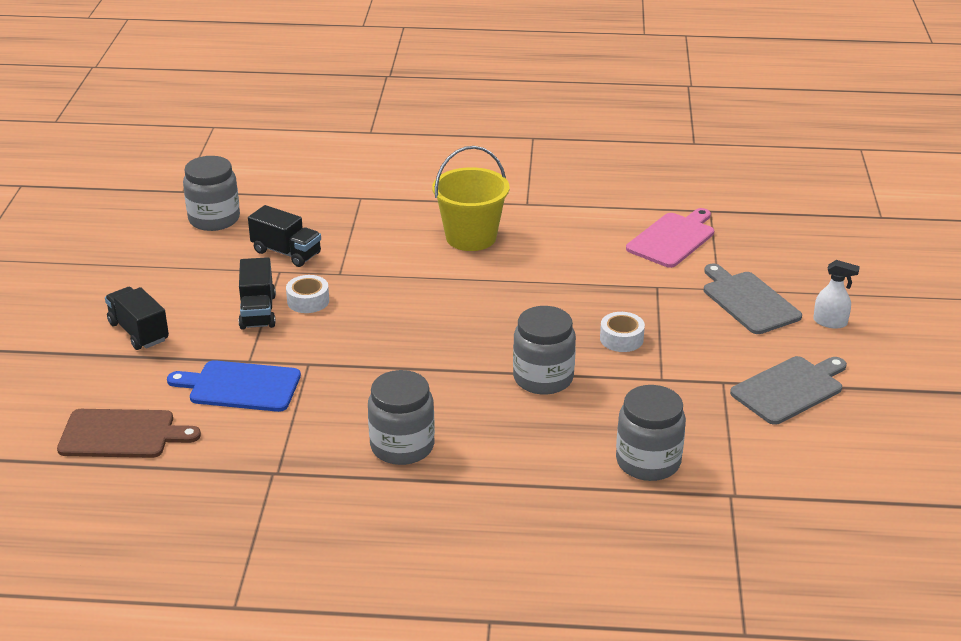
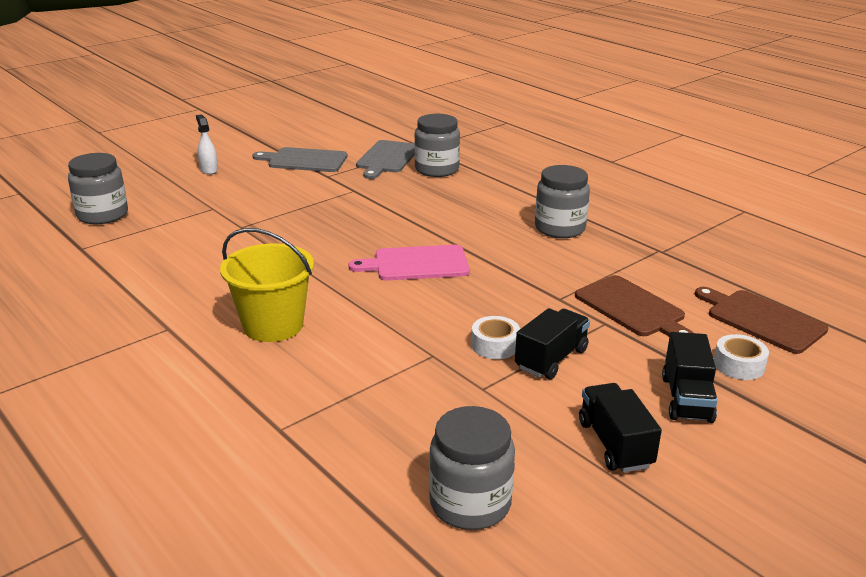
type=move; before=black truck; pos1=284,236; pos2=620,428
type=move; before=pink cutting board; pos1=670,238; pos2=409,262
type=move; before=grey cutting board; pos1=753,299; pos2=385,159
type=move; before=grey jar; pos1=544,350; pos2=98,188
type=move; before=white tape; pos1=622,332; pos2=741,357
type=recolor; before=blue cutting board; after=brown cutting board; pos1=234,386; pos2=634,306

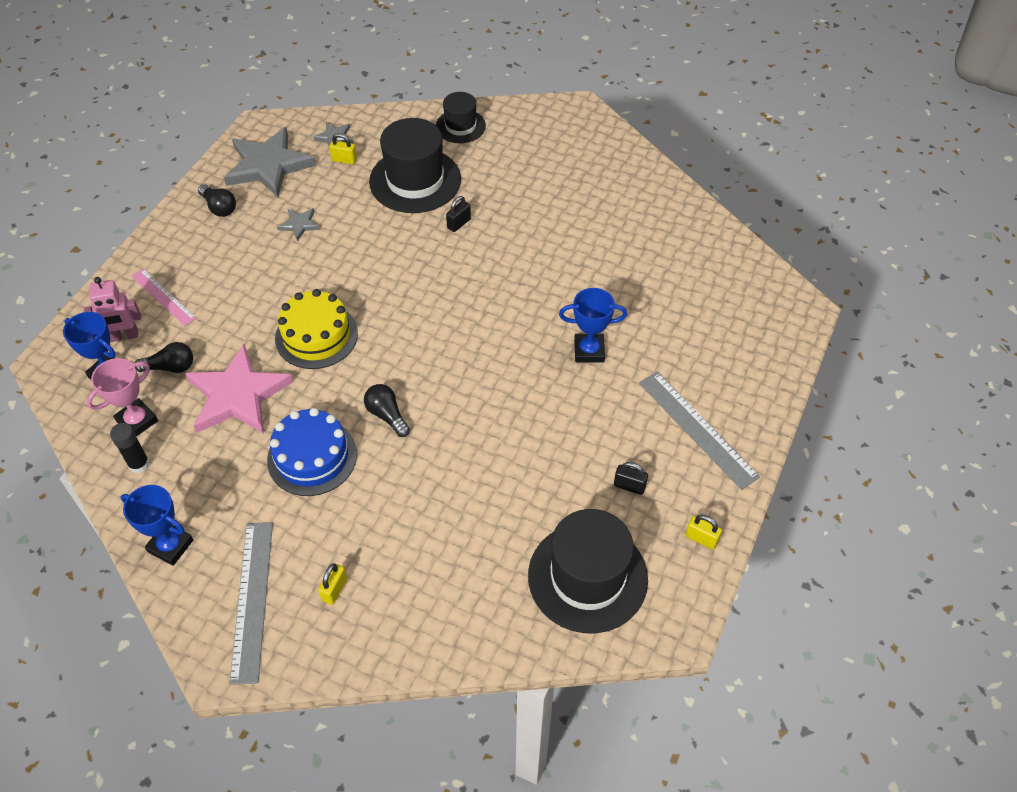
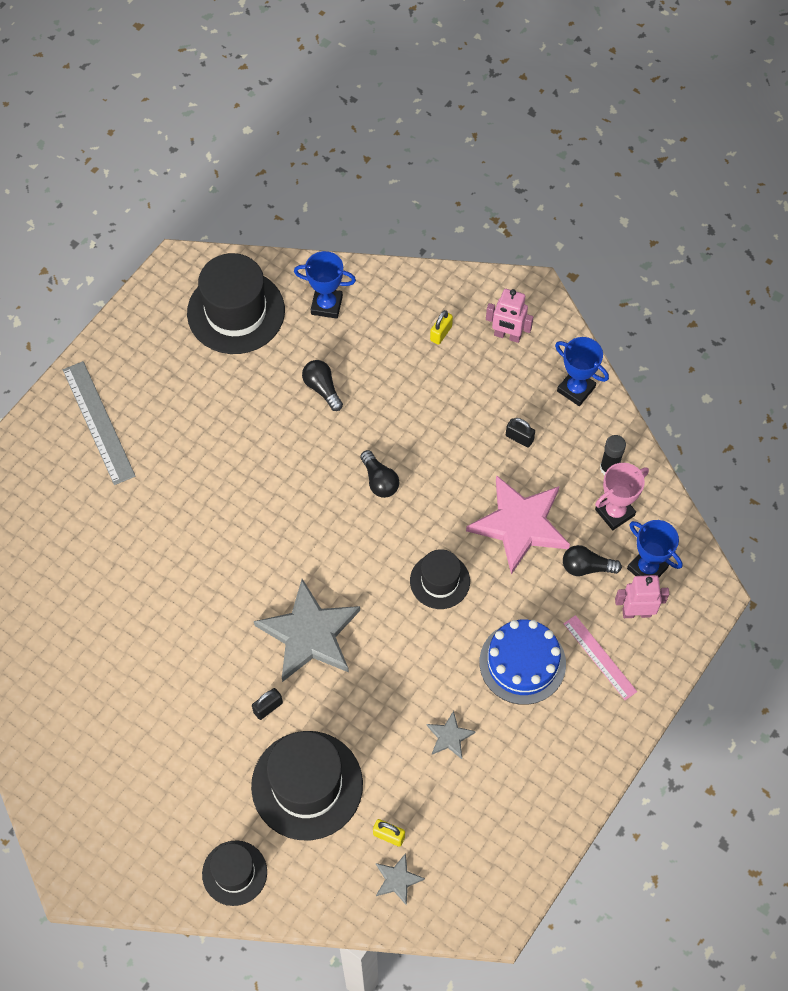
type=move; before=grey star; pos1=270,162; pos2=307,630
type=move; before=black light bulb; pos1=217,200; pos2=322,385
type=move; before=blue trophy; pos1=593,325; pos2=325,285
type=replace; before=yellow cake; after=black hat; pos1=316,329; pos2=440,579
type=move; before=blue cake; pos1=312,452; pos2=522,662
type=move; before=black padlock; pos1=631,478; pos2=520,433
type=delete; before=yellow padlock; pos1=703,532
type=replace; before=grey ruler; after=pink robot; pos1=251,603; pos2=509,316

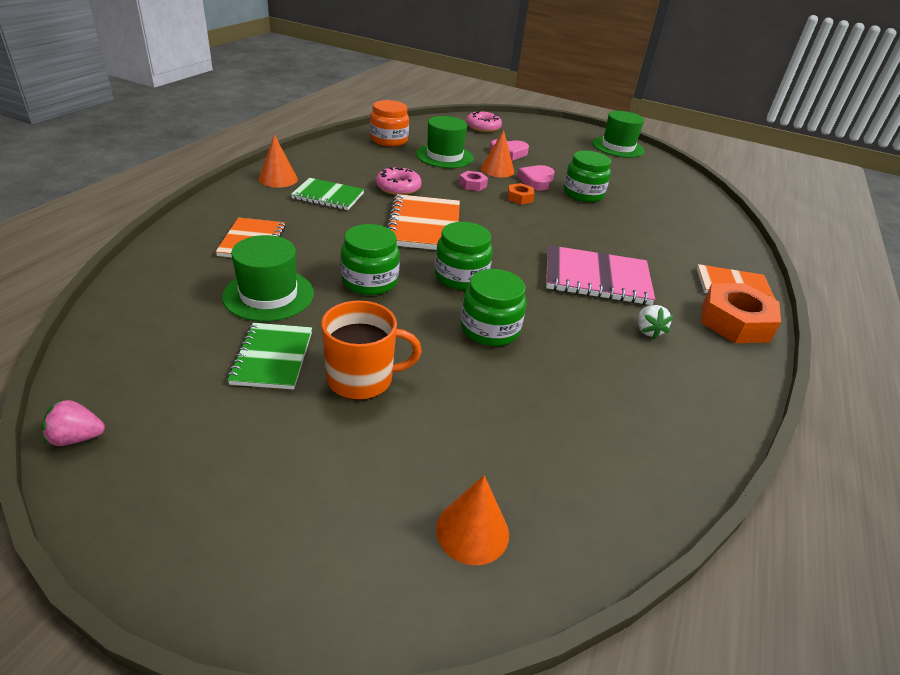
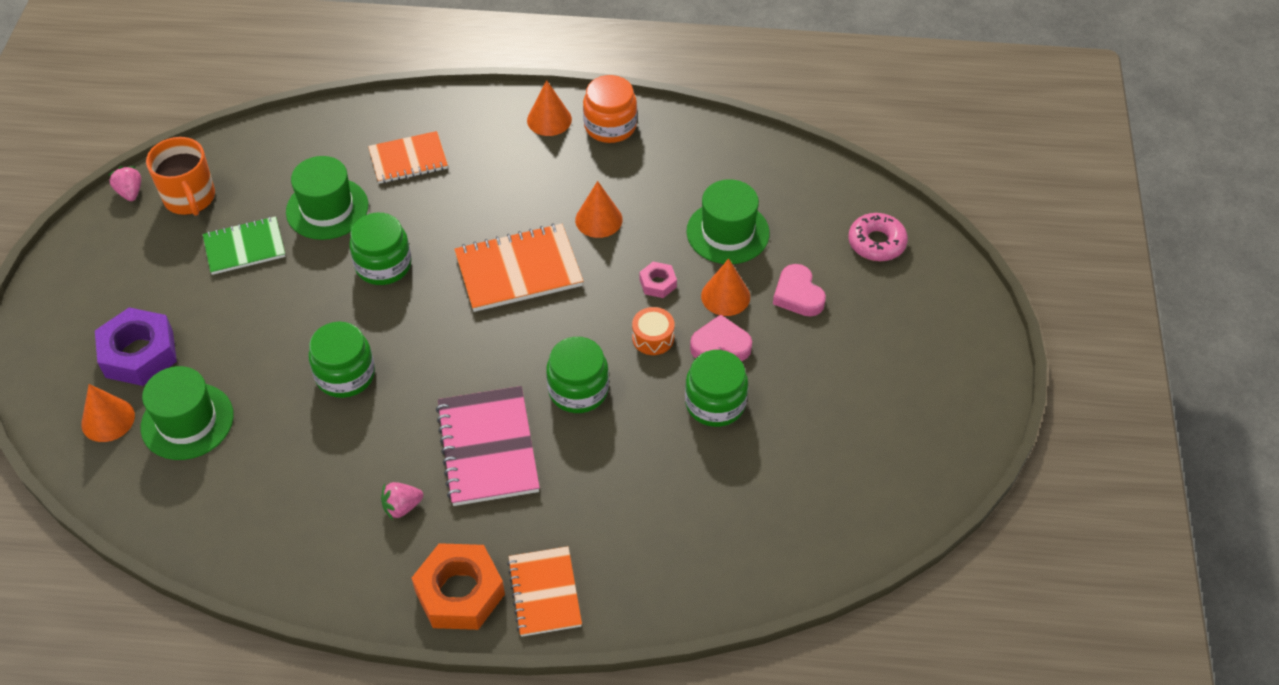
type=move; before=orange jar; pos1=389,123; pos2=610,109
type=move; before=green hat; pos1=618,134; pos2=187,413
type=replace; before=pink donut; after=orange cone; pos1=399,181; pos2=598,209
type=delete; before=green notebook; pos1=327,194
type=replace; before=orange nut; after=orange drum; pos1=521,193; pos2=653,331
type=move; before=green jar; pos1=464,256; pos2=577,375
type=move; before=orange mug; pos1=371,350; pos2=180,176
type=recolor; before=white strawberry; after=pink strawberry; pos1=655,322; pos2=402,501
type=insert; after=purple nut; pos2=136,346

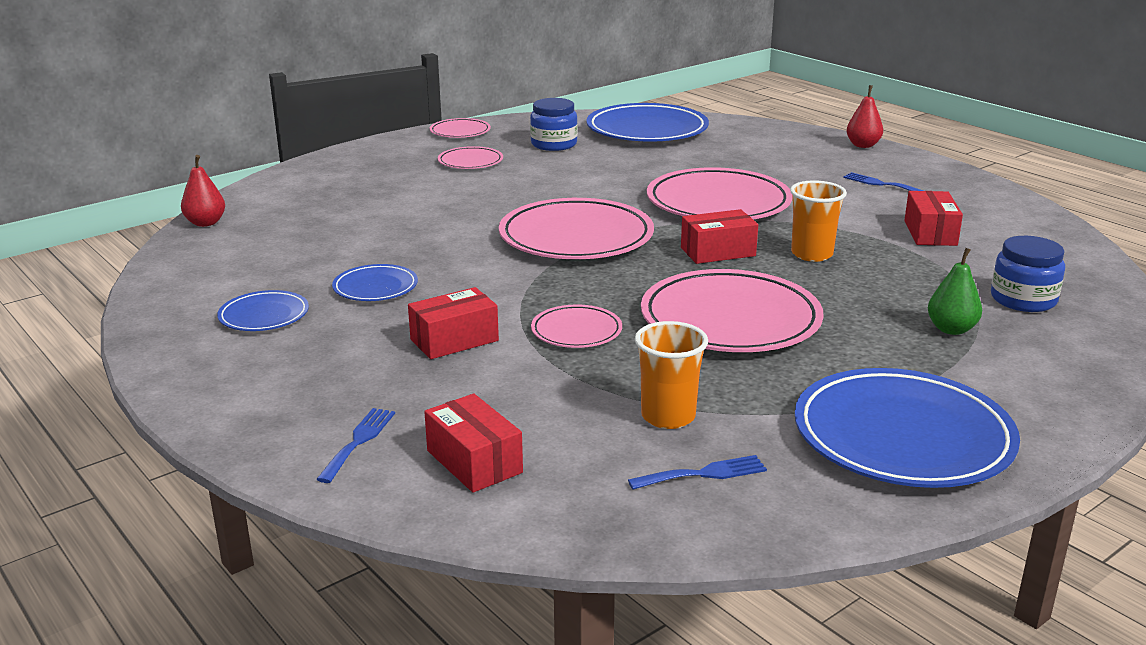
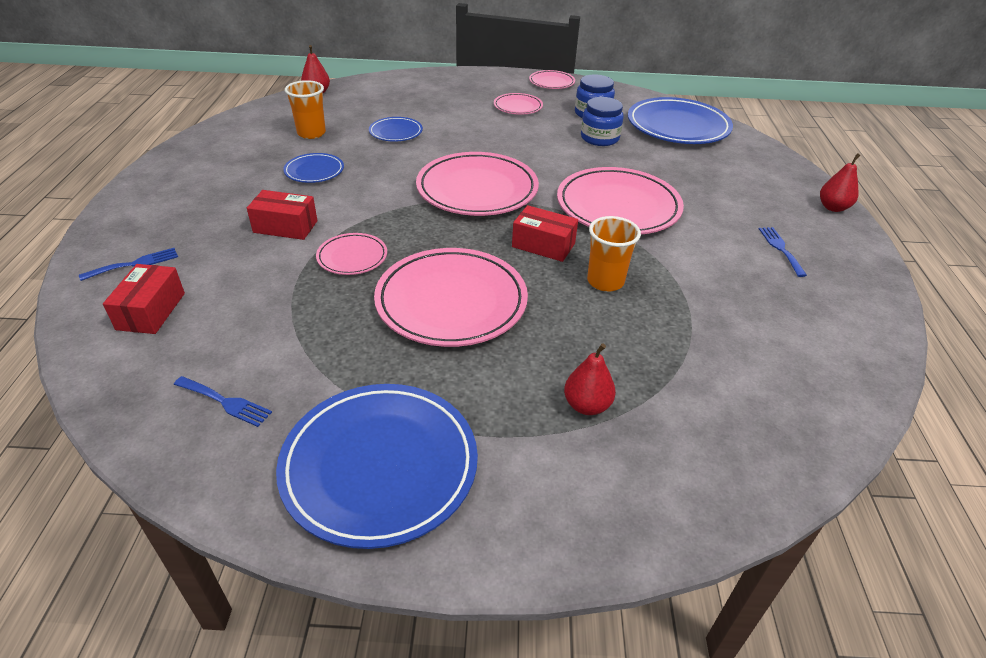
type=delete; before=red box; pos1=933,218
type=move; before=blue jar; pos1=1028,274; pos2=602,121
type=recolor; before=green pear; after=red pear; pos1=955,291; pos2=590,379
type=move; before=blue plate; pos1=263,310; pos2=396,129
type=move; before=orange cup; pos1=671,375; pos2=305,109

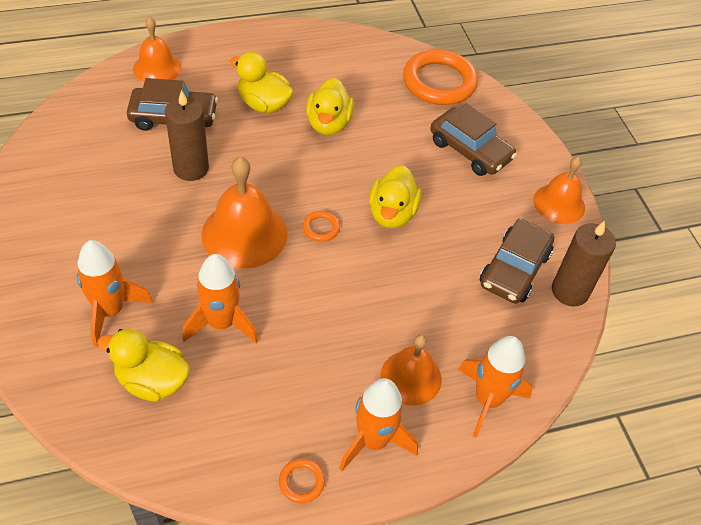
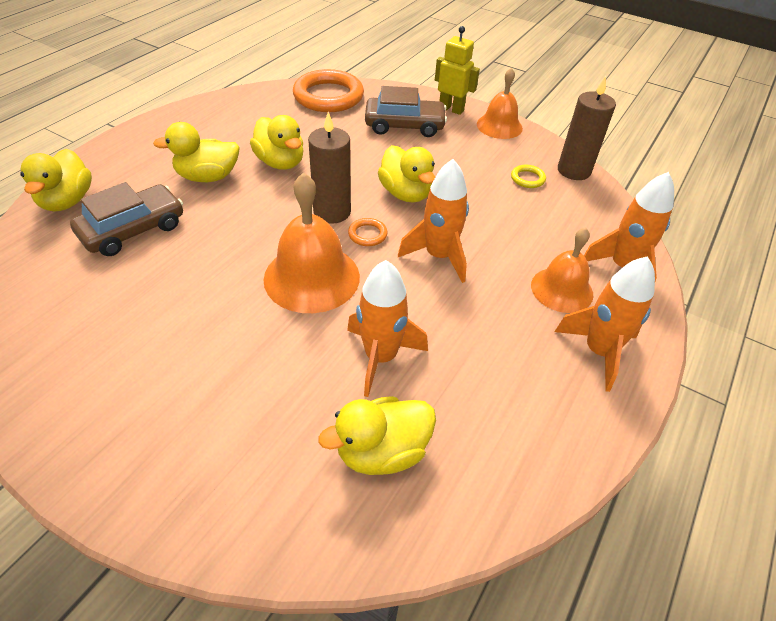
type=replace; before=orange bell; after=yellow duck; pos1=157,49; pos2=56,180
type=move; before=brown candle; pos1=187,135; pos2=329,168
type=replace; before=brown car; after=yellow ring; pos1=517,261; pos2=528,176
type=move; before=orange rocket; pos1=115,293; pos2=433,221
type=delete; before=orange ring; pos1=302,481
type=insert; after=yellow robot; pos2=457,70

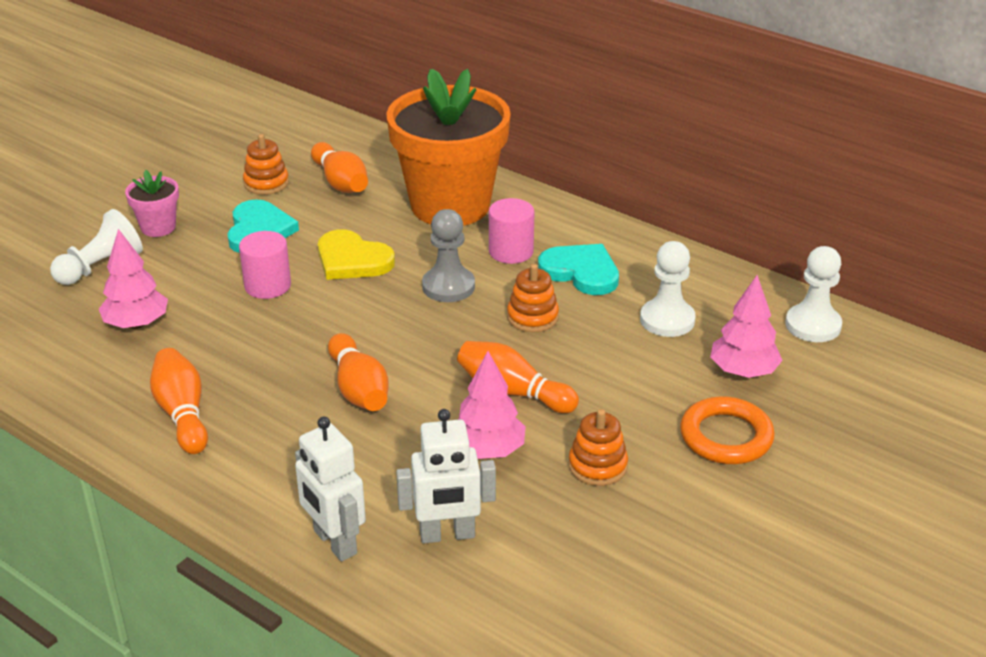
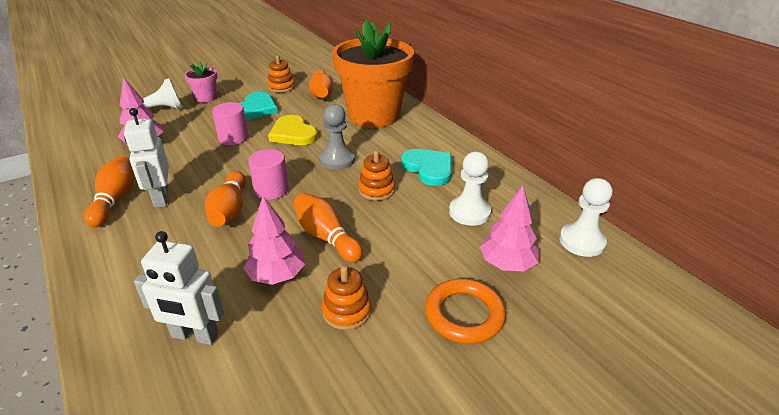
type=move; before=pink cylinder; pos1=511,231; pos2=268,174
type=move; before=white robot; pos1=330,489; pos2=146,158

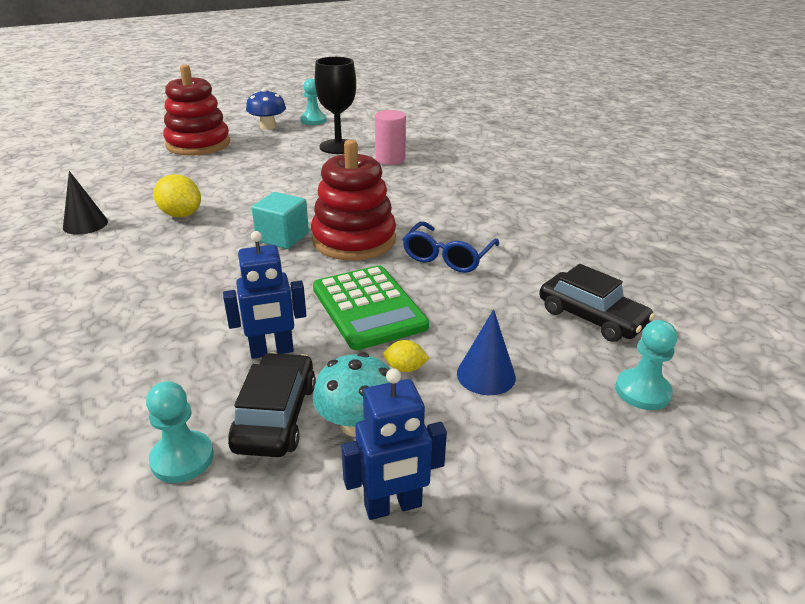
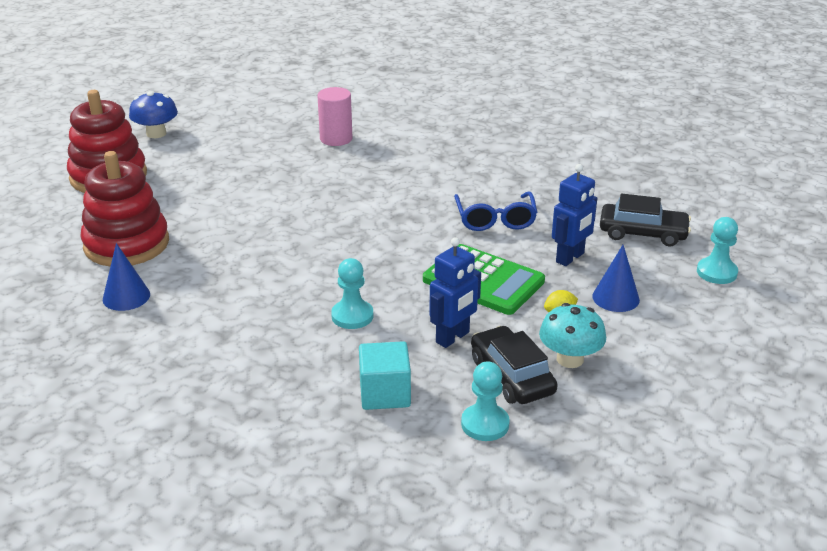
type=delete; before=black goblet; pos1=336,105
type=move; before=turquoise pawn; pos1=313,101; pos2=352,293
type=move; before=red stacking toy; pos1=353,200; pos2=124,208
type=recolor; before=black cone; after=blue cone; pos1=85,203; pos2=126,277
type=delete; before=yellow lemon; pos1=177,195
type=move; before=turquoise cube; pos1=280,220; pos2=385,375
type=move; before=blue robot; pos1=394,444; pos2=574,215

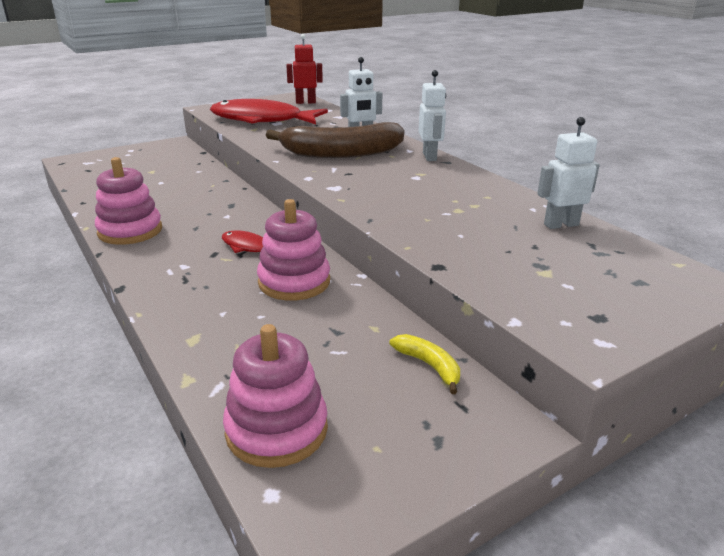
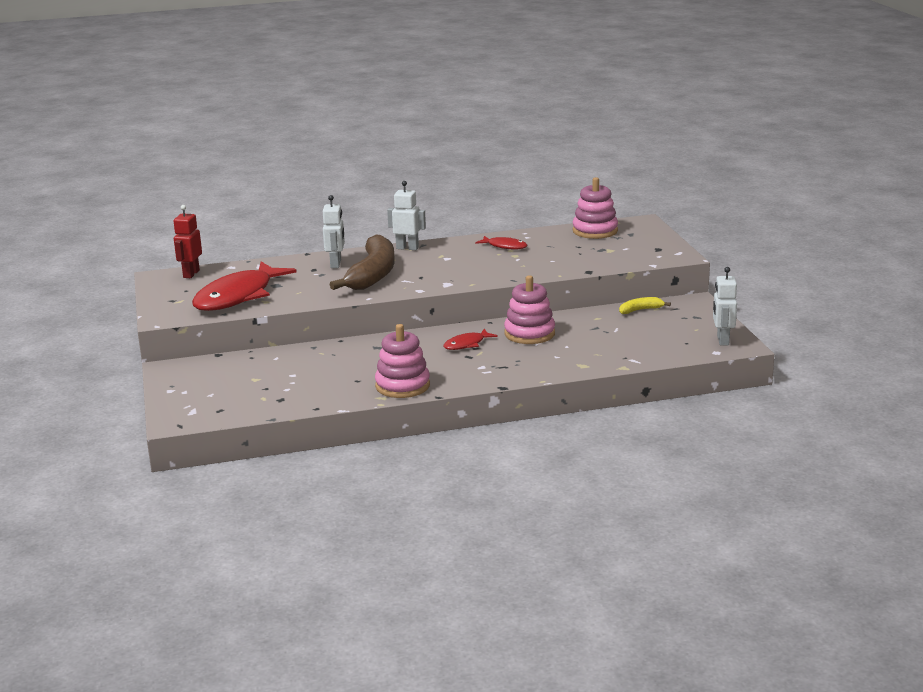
type=move; before=white robot; pos1=568,173; pos2=725,306
type=move; before=pink stacking toy; pos1=275,396; pos2=595,208
type=insert; after=red fish; pos2=501,242

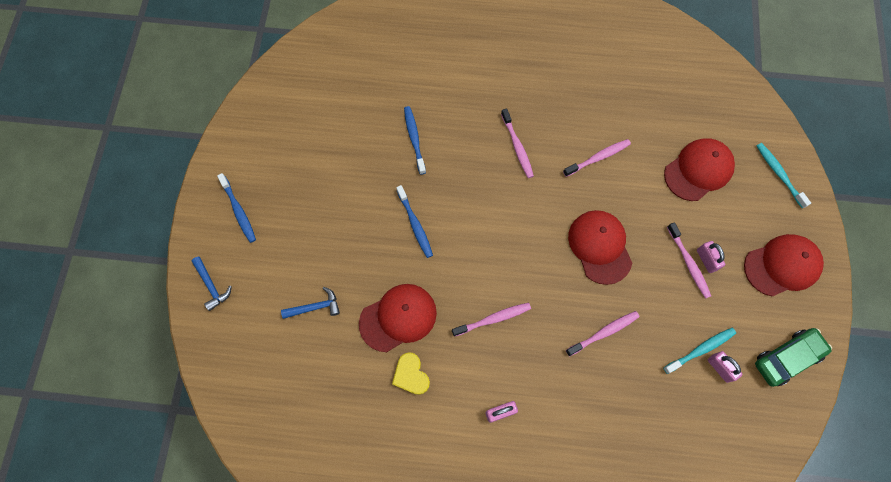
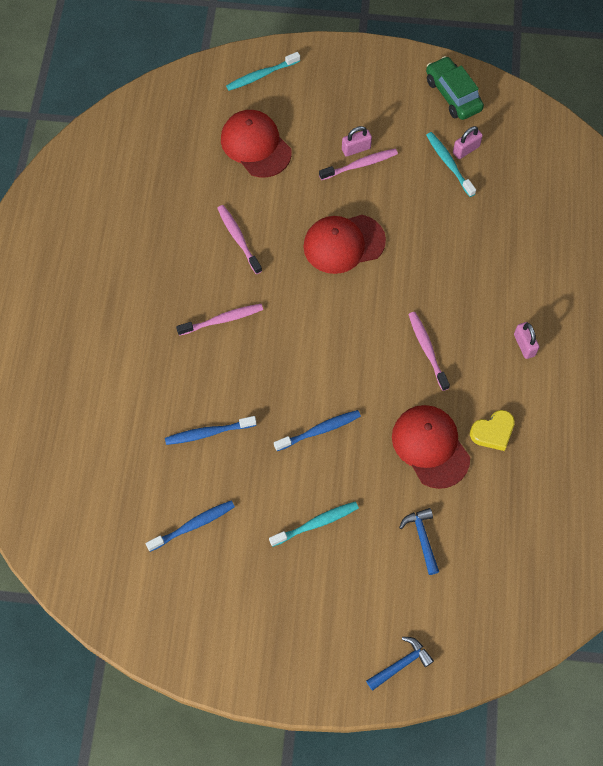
type=move; before=blue toothbrush; pos1=236,208; pos2=190,526
type=delete; before=red cap; pos1=784,265
type=delete; before=pink toothbrush; pos1=603,334
type=insert; after=turquoise toothbrush; pos2=314,524

